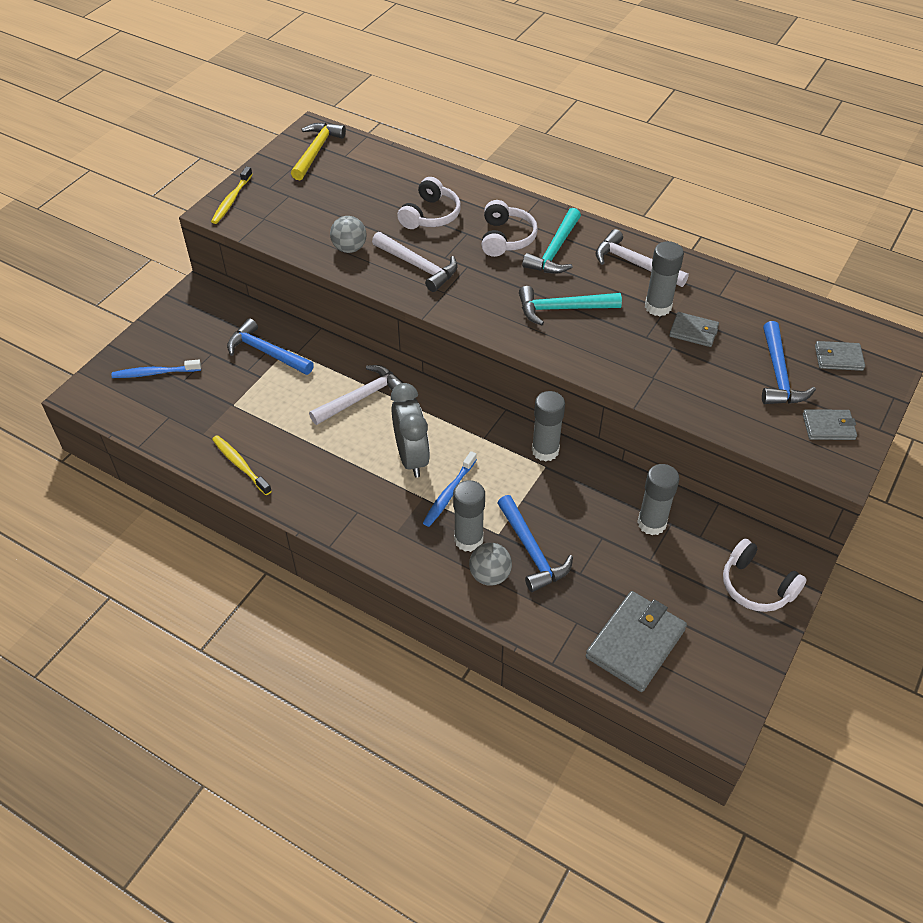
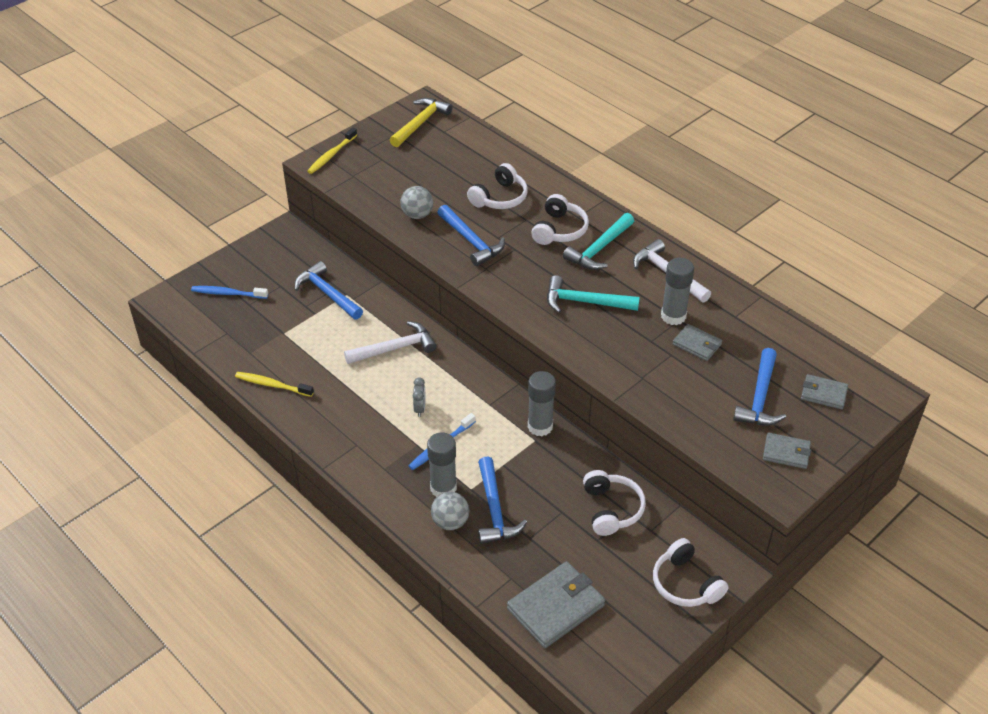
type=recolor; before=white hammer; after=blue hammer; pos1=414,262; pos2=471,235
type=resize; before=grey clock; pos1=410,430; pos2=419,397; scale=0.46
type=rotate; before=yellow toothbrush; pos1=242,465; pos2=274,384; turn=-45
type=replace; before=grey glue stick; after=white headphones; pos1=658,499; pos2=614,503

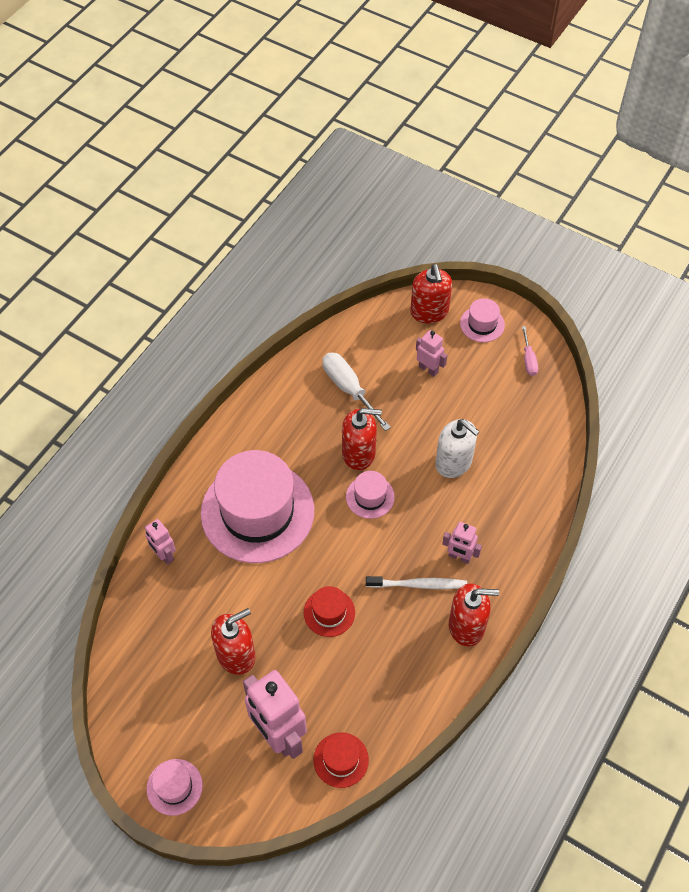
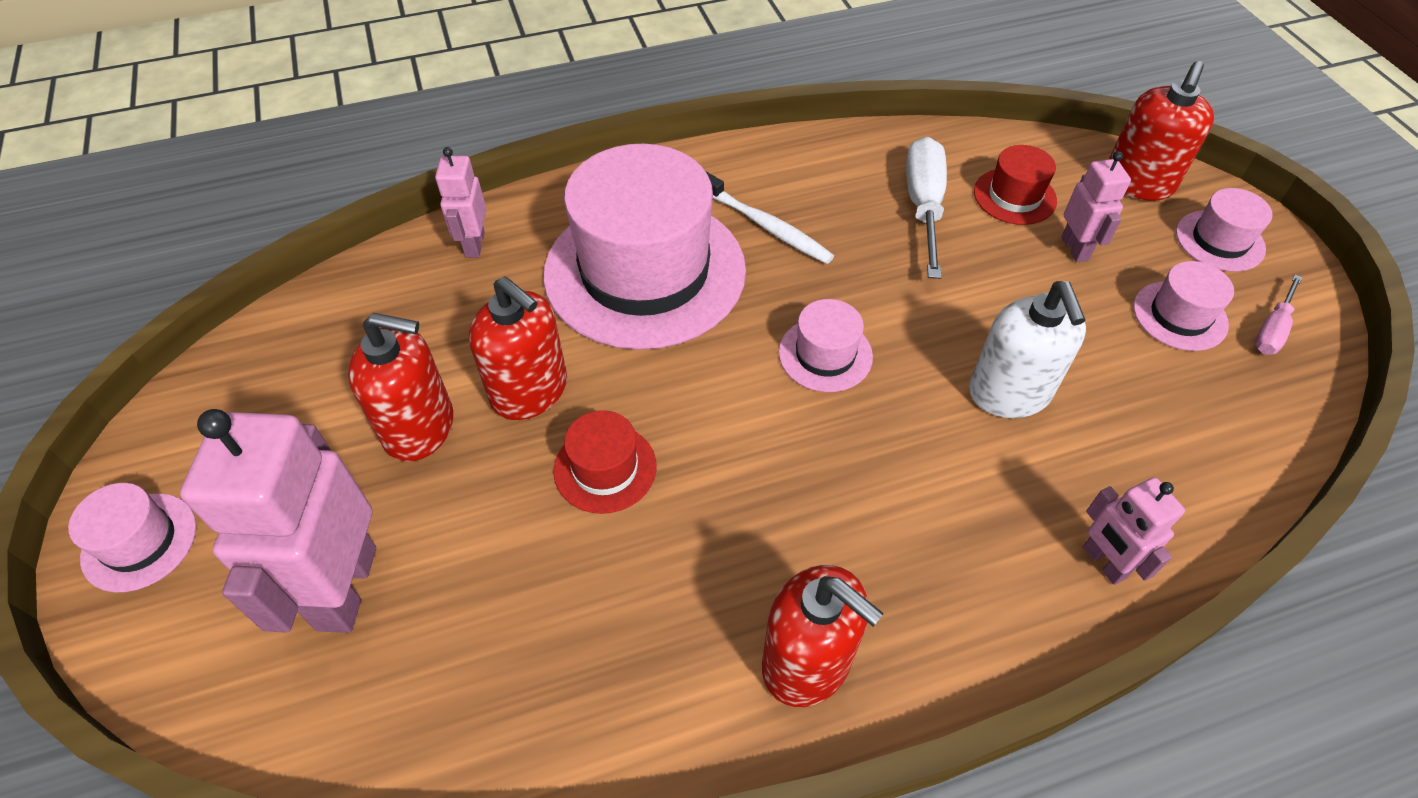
type=move; before=red soap dispenser; pos1=362,439; pos2=518,348
type=move; before=pink robot; pos1=462,543; pos2=1134,531
type=move; before=white toothbrush; pos1=416,582; pos2=769,217
type=move; before=red hat; pos1=341,760; pos2=1015,185
type=insert; after=pink hat; pos2=1183,306

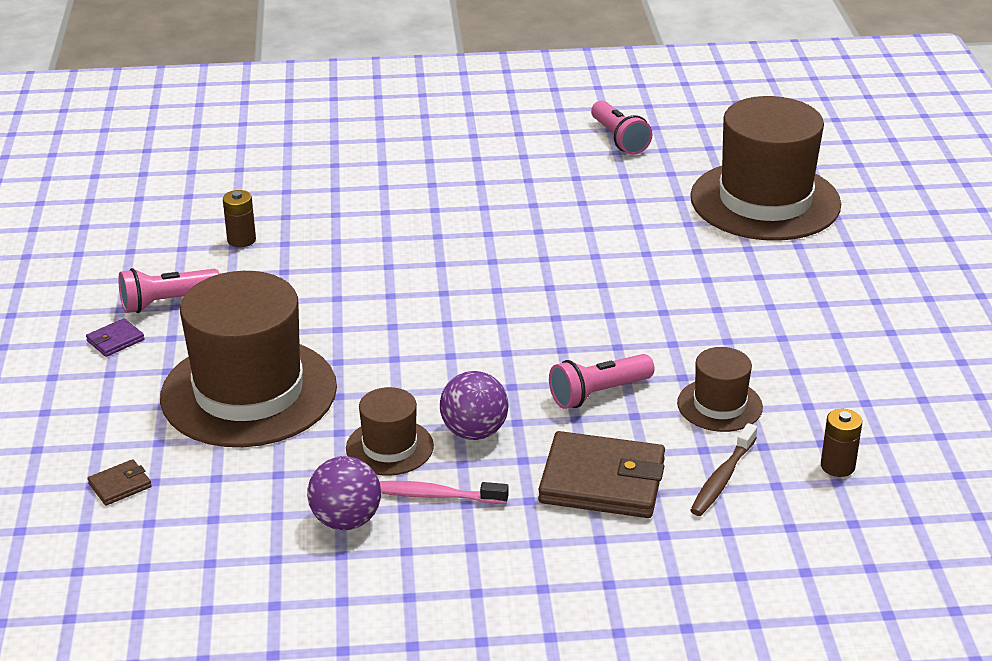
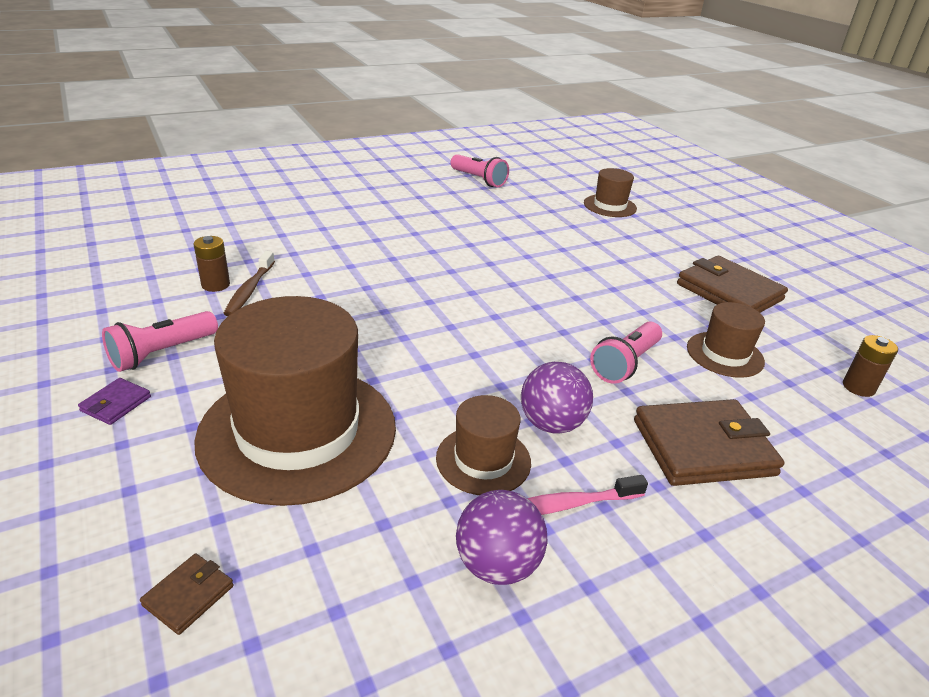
type=resize; before=brown hat; pos1=765,168; pos2=610,192; scale=0.48
type=move; before=brown toothbrush; pos1=723,469; pos2=249,283
type=insert; after=brown wallet; pos2=732,284

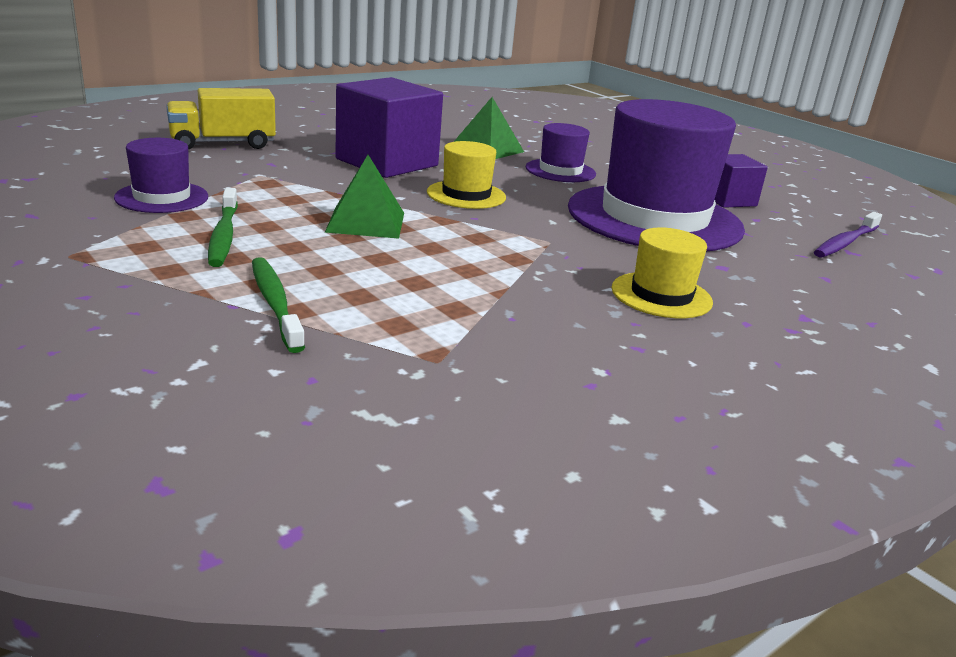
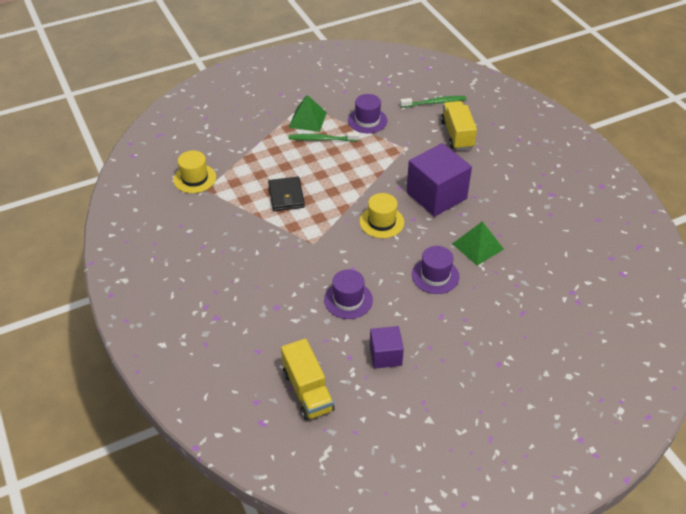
type=resize; before=purple hat; pos1=656,175; pos2=348,294; scale=0.46
type=move; before=green pyramid; pos1=364,197; pos2=308,113
type=replace; before=purple toothbrush; after=yellow truck; pos1=848,234; pos2=307,379
type=move; before=yellow hat; pos1=662,273; pos2=194,171
type=move; before=green toothbrush; pos1=278,305; pos2=433,102
type=insert; after=black wallet; pos2=286,194

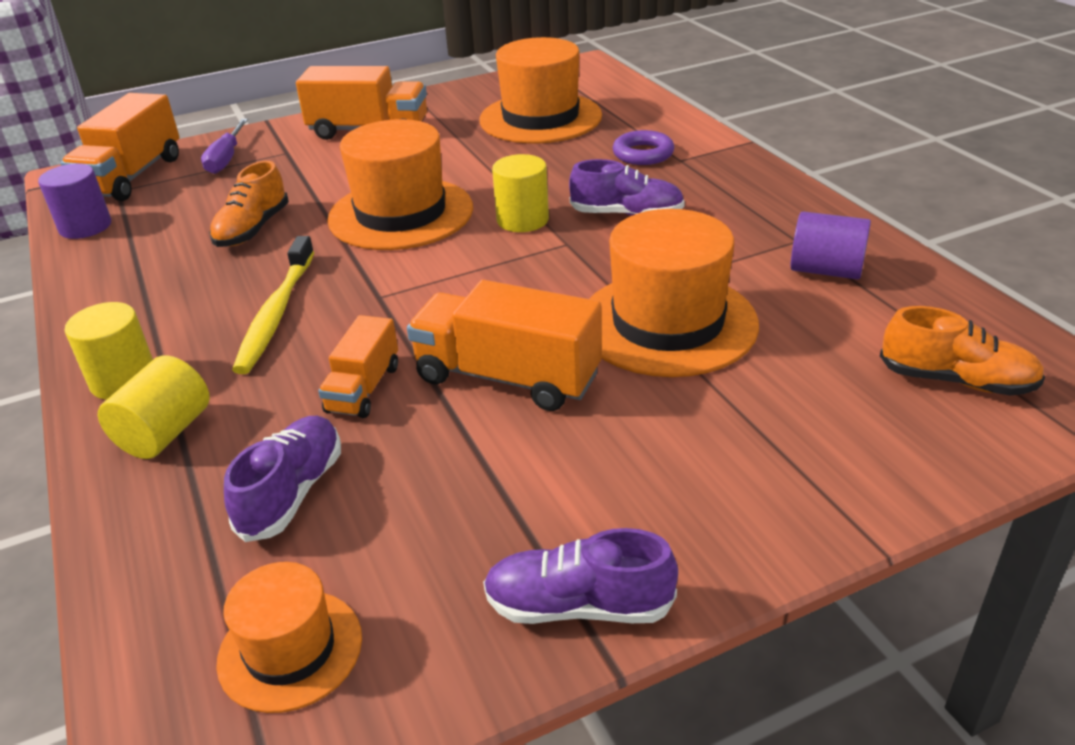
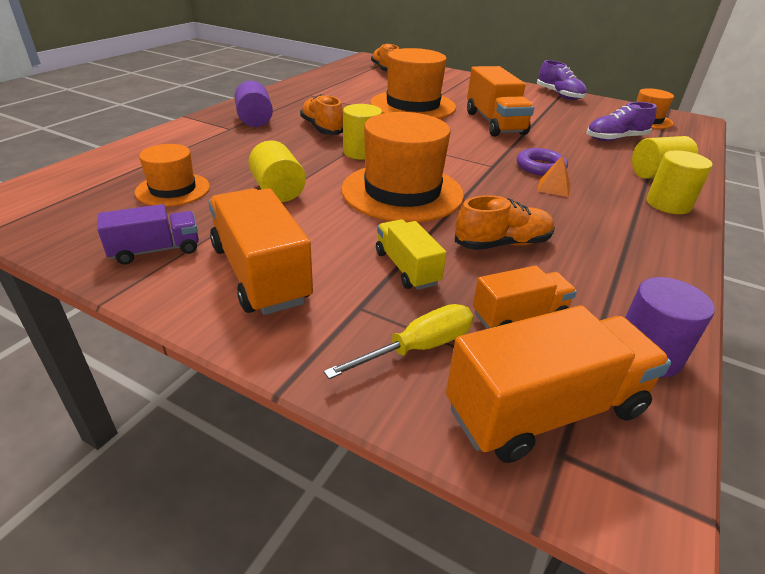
type=resize; before=orange hat; pos1=540,90; pos2=172,175; scale=0.56
type=recolor; before=purple screwdriver; after=yellow screwdriver; pos1=224,146; pos2=398,341
type=move; before=purple ring; pos1=643,147; pos2=542,162
type=recolor; before=purple shoe; after=orange shoe; pos1=627,187; pos2=321,114
type=move; before=purple cylinder; pos1=830,245; pos2=254,104
type=replace; before=yellow toothbrush; after=orange pyramid; pos1=273,305; pos2=553,176
type=move; before=orange truck; pos1=358,366; pos2=525,297
type=insert; after=yellow cylinder; pos2=277,171
type=insert; after=purple truck; pos2=148,234
type=insert; after=yellow truck; pos2=411,254

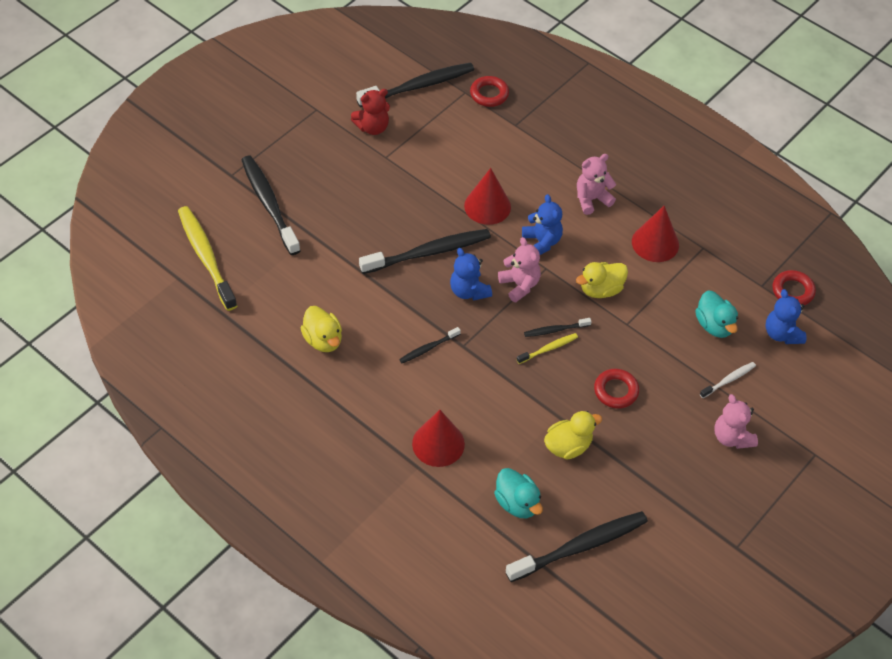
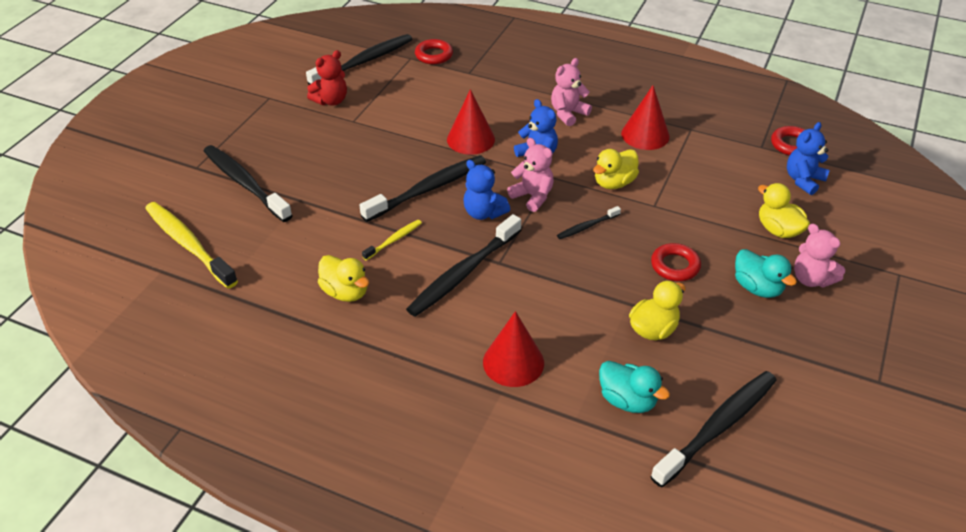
type=rotate; before=blue teddy bear; pos1=786,316; pos2=808,158; turn=75
type=move; before=turquoise duck; pos1=716,314; pos2=766,273
type=resize; before=black toothbrush; pos1=430,345; pos2=463,265; scale=2.07
type=move; before=yellow toothbrush; pos1=547,348; pos2=392,240
type=replace; before=white toothbrush; after=yellow duck; pos1=728,380; pos2=784,210

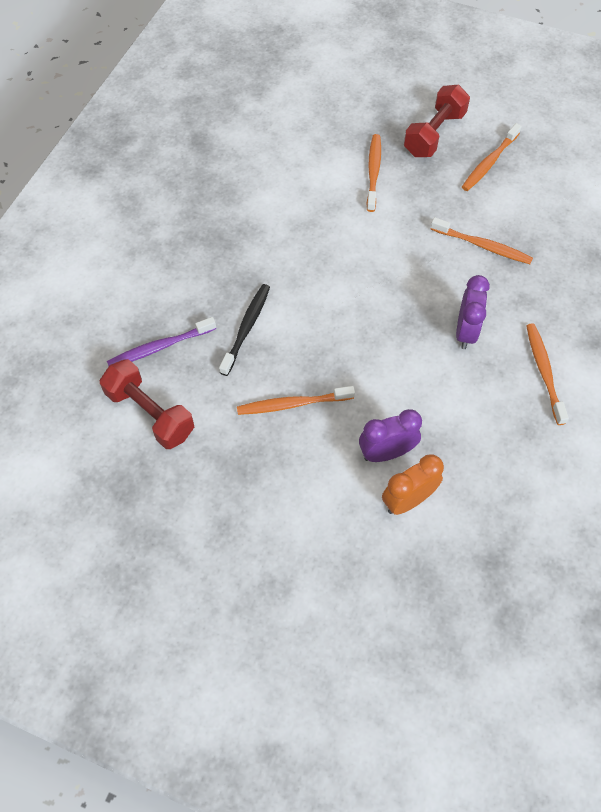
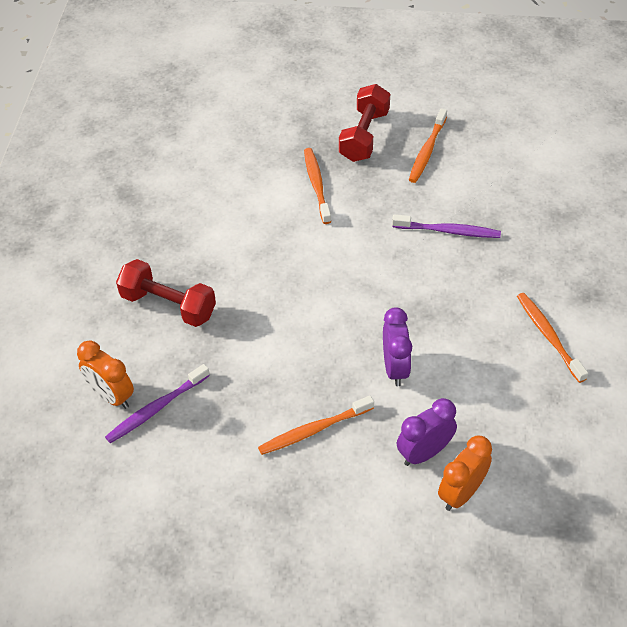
type=recolor; before=orange toothbrush; after=purple toothbrush; pos1=482,240; pos2=446,226
type=move; before=purple clock; pos1=473,312; pos2=397,346
type=delete; before=black toothbrush; pos1=244,330
type=move; before=red dumbbell; pos1=147,404; pos2=166,293
type=insert; after=orange clock; pos2=105,375

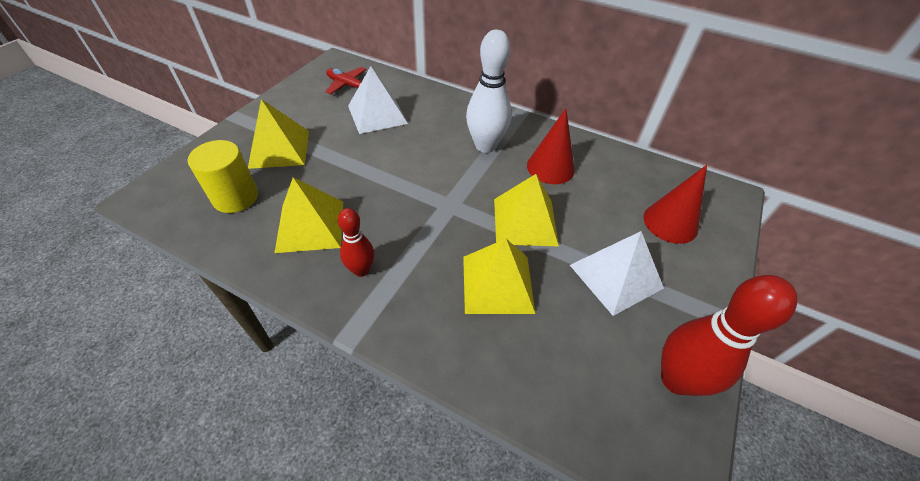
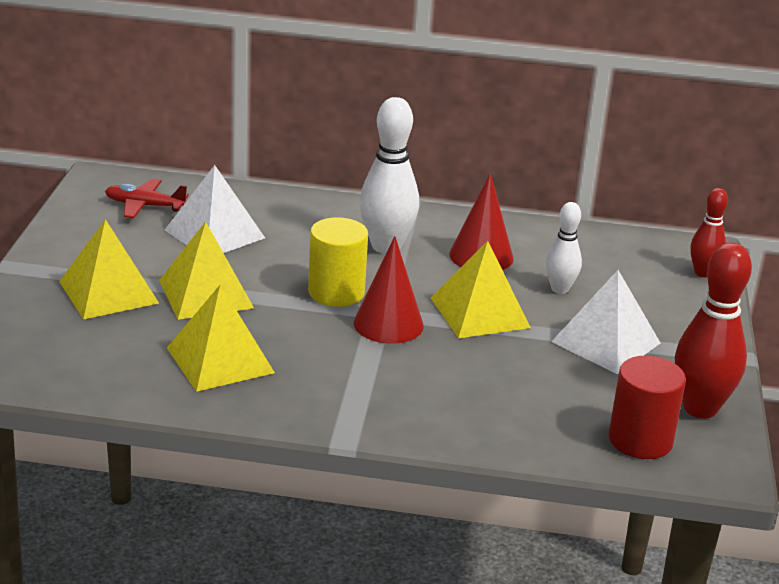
type=move; before=yellow cylinder; pos1=223,176; pos2=338,262
type=move; before=red cone; pos1=675,204; pos2=389,290
type=move; before=red bowling pin; pos1=356,242; pos2=709,232
type=move; before=yellow pyramid; pos1=499,276; pos2=206,271
type=insert; after=white bowling pin; pos2=564,248
type=insert; after=red cylinder; pos2=647,407

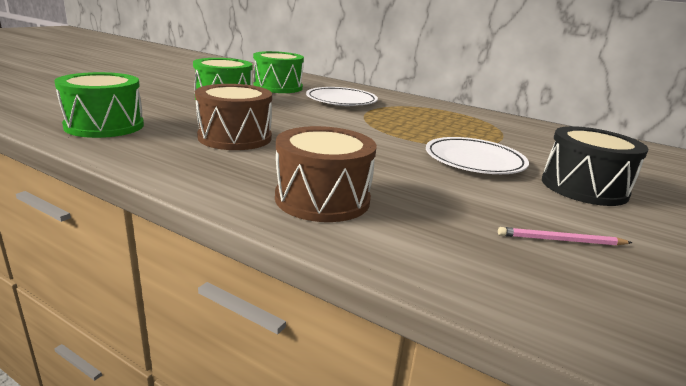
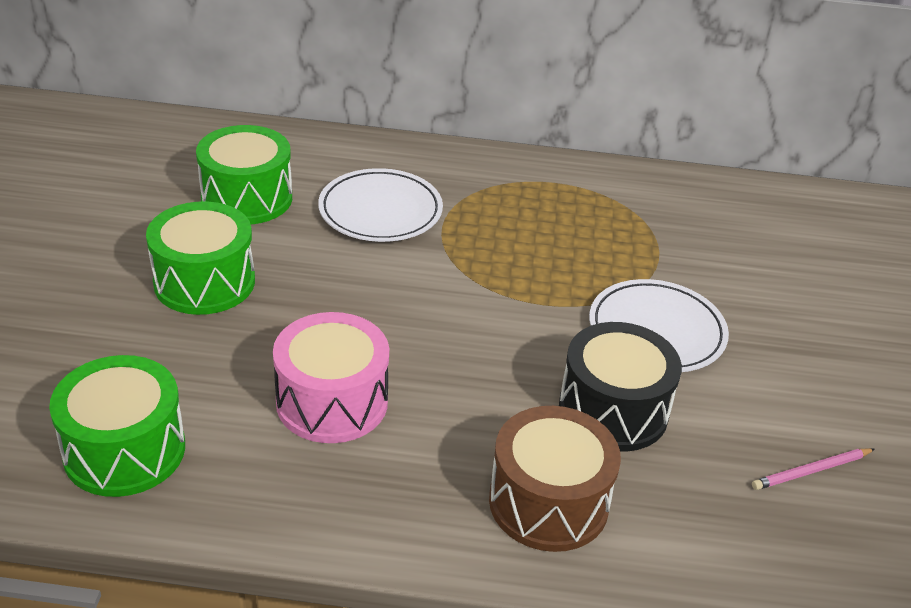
type=recolor; before=brown drum; after=pink drum; pos1=233,117; pos2=331,377
type=move; before=black drum; pos1=595,166; pos2=620,387

